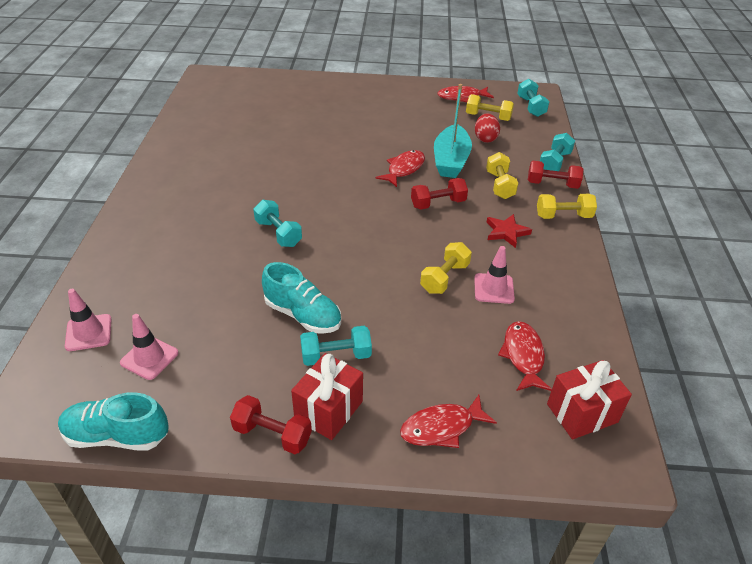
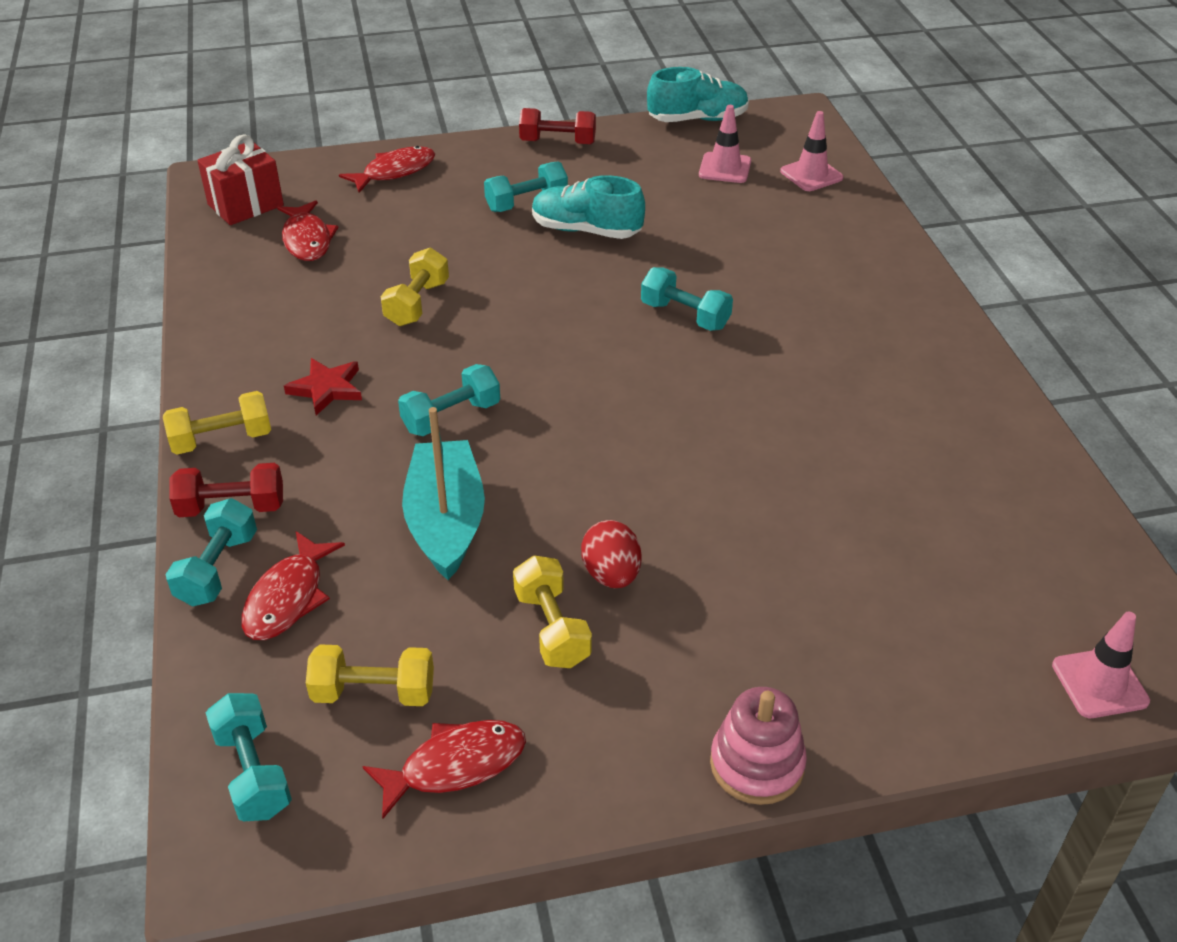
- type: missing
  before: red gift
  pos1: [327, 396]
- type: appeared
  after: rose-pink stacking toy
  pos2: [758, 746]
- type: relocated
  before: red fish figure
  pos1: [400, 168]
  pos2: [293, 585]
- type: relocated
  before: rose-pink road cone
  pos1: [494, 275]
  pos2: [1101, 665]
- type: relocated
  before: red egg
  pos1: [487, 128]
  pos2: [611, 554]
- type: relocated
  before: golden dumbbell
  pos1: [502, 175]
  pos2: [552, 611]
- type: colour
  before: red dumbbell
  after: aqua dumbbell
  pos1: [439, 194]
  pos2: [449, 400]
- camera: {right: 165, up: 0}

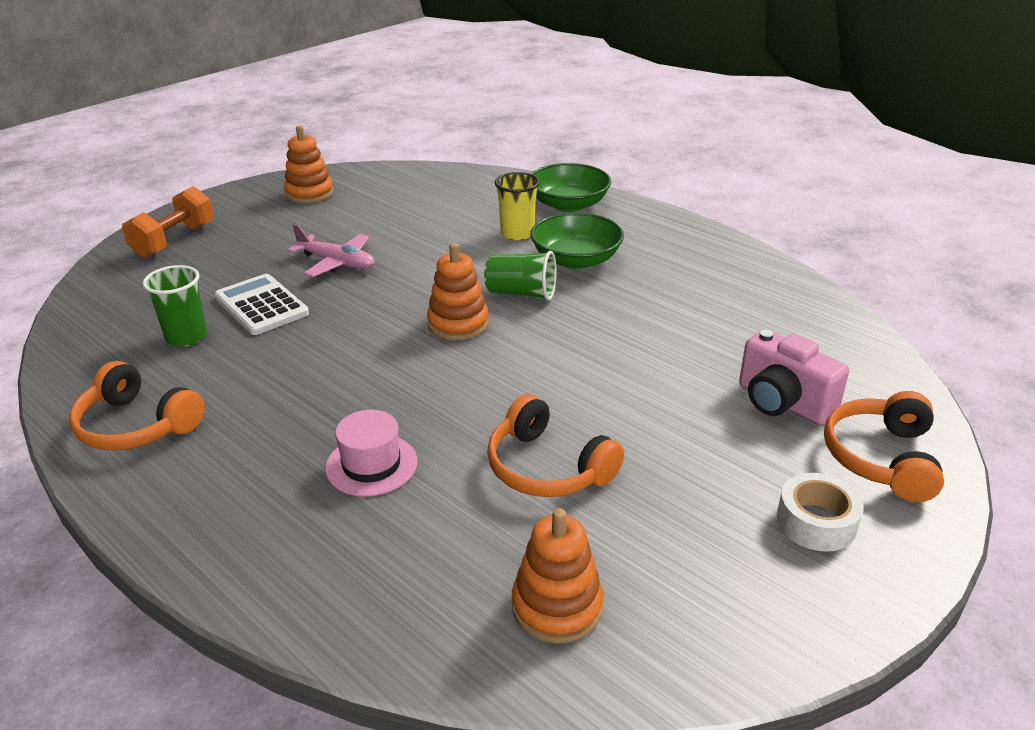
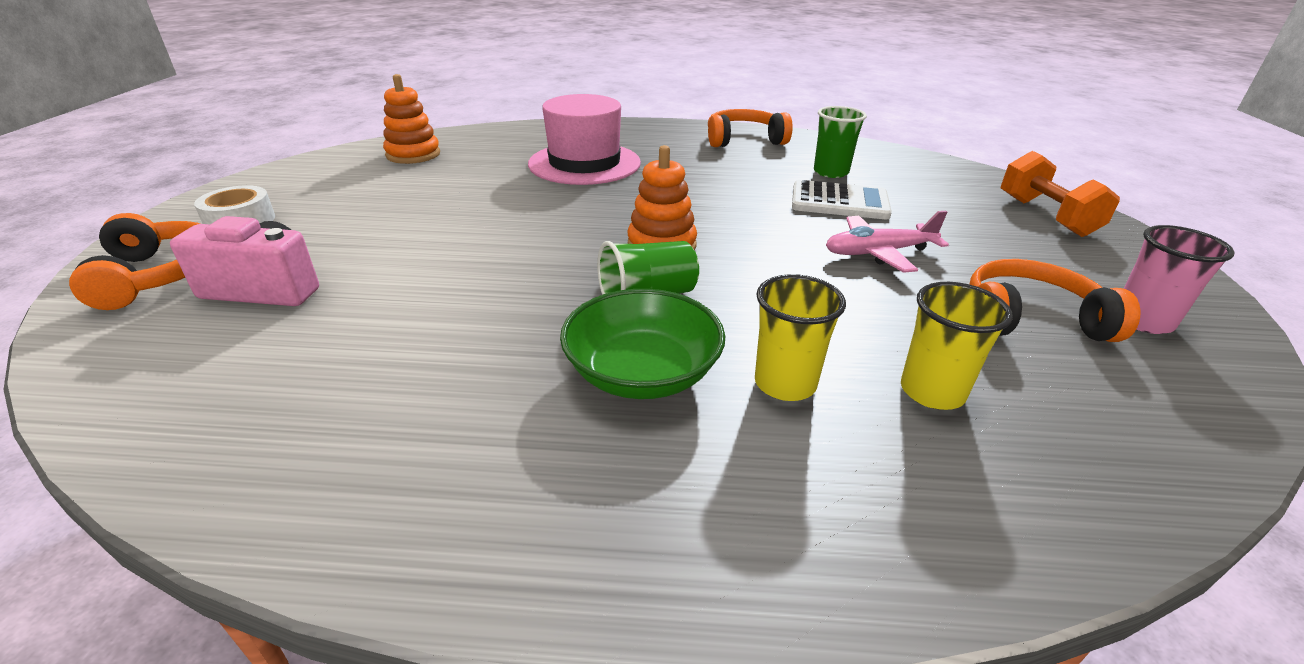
- type: missing
  before: leaf-green serving bowl
  pos1: [571, 187]
- type: appeared
  after: golden cup
  pos2: [957, 346]
- type: relocated
  before: orange-coloured headphones
  pos1: [555, 445]
  pos2: [1055, 300]
- type: exchanged
  before: orange-coloured stacking toy
  after: rose-pink cup
  pos1: [309, 164]
  pos2: [1179, 279]
- type: size
  before: rose-pink hat
  pos1: [371, 453]
  pos2: [584, 139]
  scale: 1.74
- camera: {right: 140, up: 0}

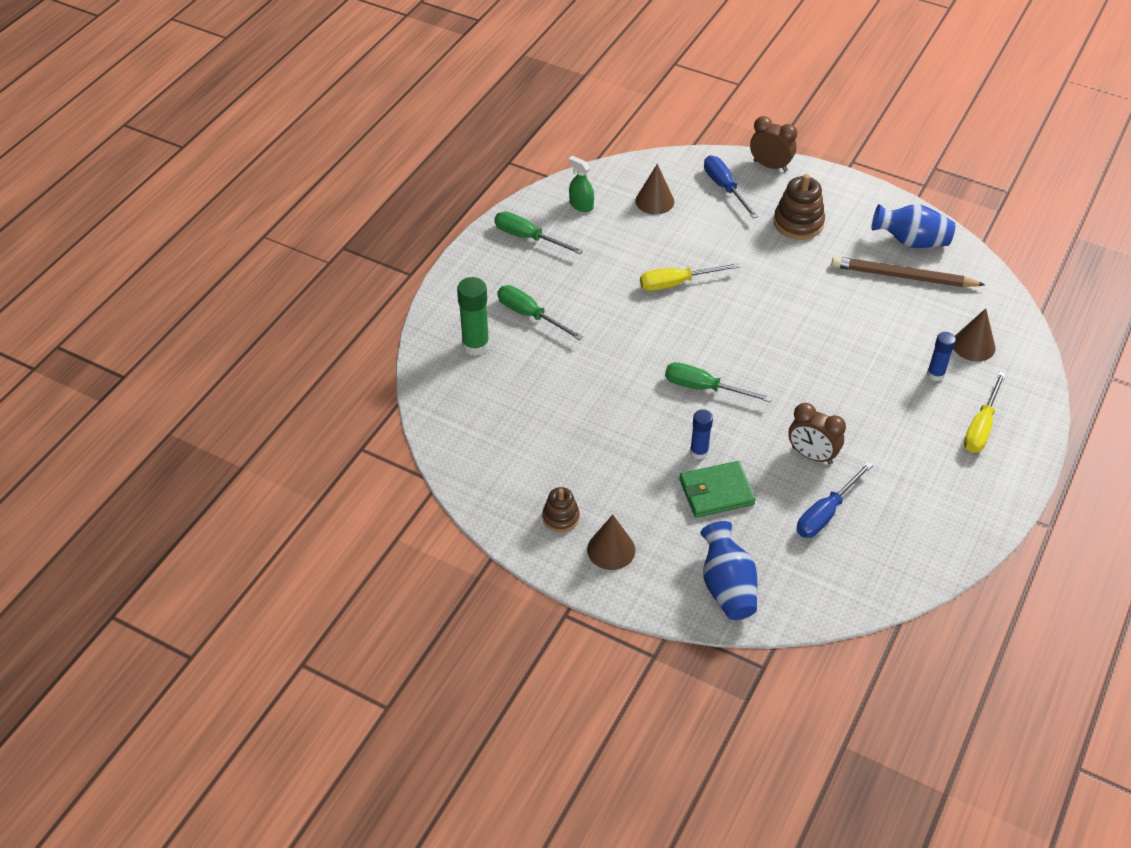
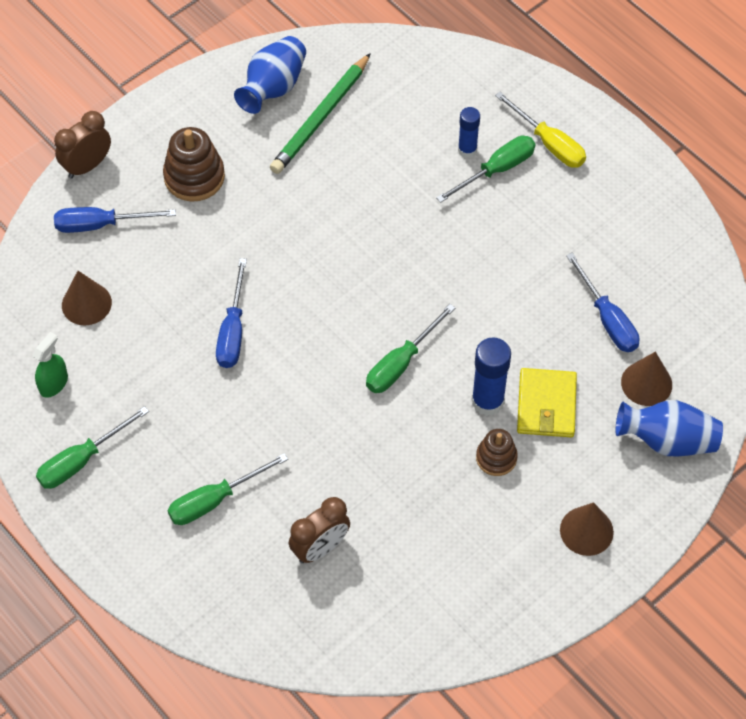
- type: missing
  before: leaf-green glue stick
  pos1: [473, 316]
- type: appeared
  after: leaf-green screwdriver
  pos2: [485, 169]
- type: relocated
  before: dark brown stacking toy
  pos1: [561, 509]
  pos2: [497, 452]
- type: relocated
  before: dark brown clock
  pos1: [817, 434]
  pos2: [319, 530]
- type: relocated
  before: dark brown solid cone
  pos1: [974, 335]
  pos2: [646, 379]
- type: colour
  before: golden screwdriver
  after: blue screwdriver
  pos1: [690, 277]
  pos2: [231, 313]
- type: colour
  before: leaf-green card wallet
  after: golden card wallet
  pos1: [717, 489]
  pos2: [547, 402]
- type: colour
  before: dark brown pencil
  after: leaf-green pencil
  pos1: [908, 271]
  pos2: [320, 113]
- type: spun
  before: leaf-green spray bottle
  pos1: [581, 184]
  pos2: [50, 365]
  turn: 150
- type: size
  before: blue glue stick
  pos1: [701, 434]
  pos2: [491, 376]
  scale: 1.58
- camera: {right: -70, up: 10}

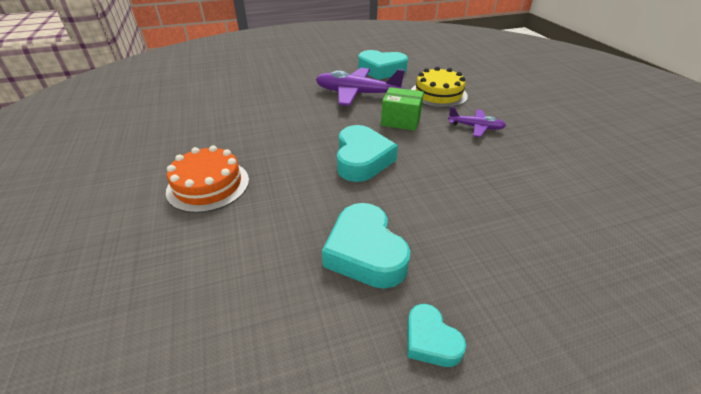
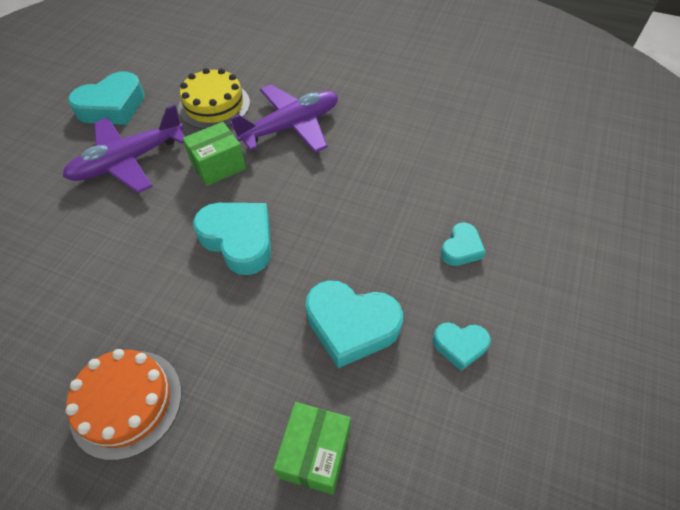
- type: appeared
  after: leaf-green package
  pos2: [312, 448]
- type: appeared
  after: aqua love heart
  pos2: [463, 244]
- type: size
  before: violet plane
  pos1: [477, 122]
  pos2: [283, 119]
  scale: 1.82
- camera: {right: -50, up: 15}

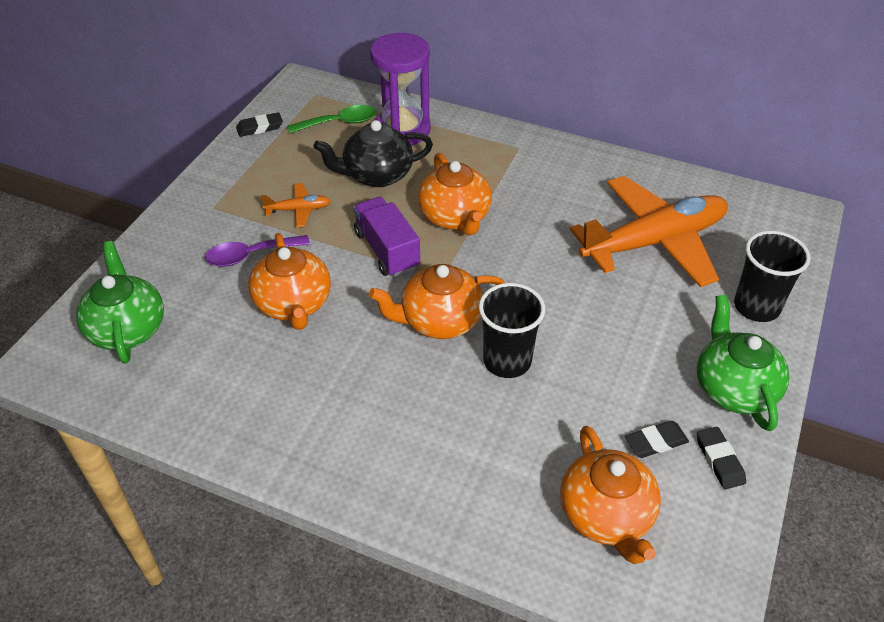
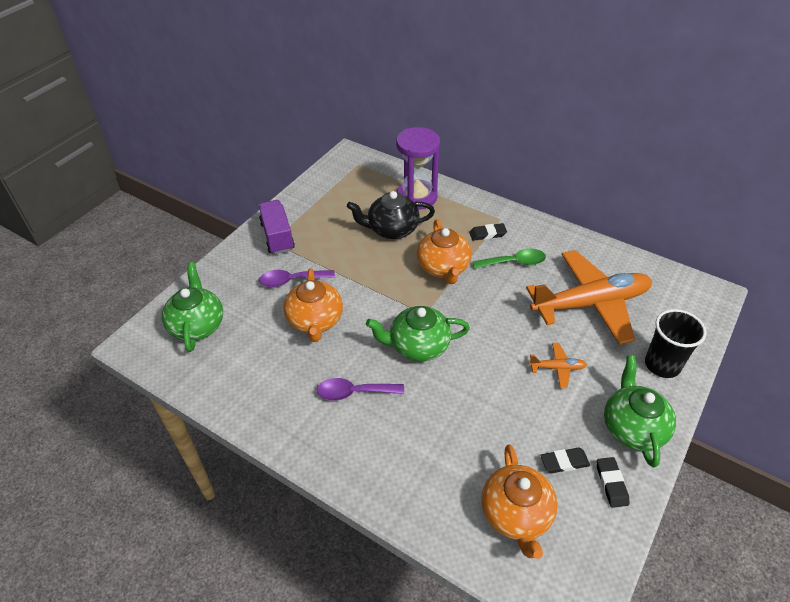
- type: missing
  before: jet-black cup
  pos1: [512, 330]
- type: appeared
  after: violet tablespoon
  pos2: [360, 389]
- type: relocated
  before: jet-black pencil eraser
  pos1: [259, 124]
  pos2: [488, 232]
- type: relocated
  before: orange-coloured plane
  pos1: [296, 205]
  pos2: [558, 365]
- type: relocated
  before: leaf-green tablespoon
  pos1: [332, 119]
  pos2: [509, 259]
- type: relocated
  before: violet truck
  pos1: [386, 237]
  pos2: [277, 227]
- type: colour
  before: orange-coloured teapot
  after: leaf-green teapot
  pos1: [437, 301]
  pos2: [418, 334]
- camera: {right: 10, up: 0}

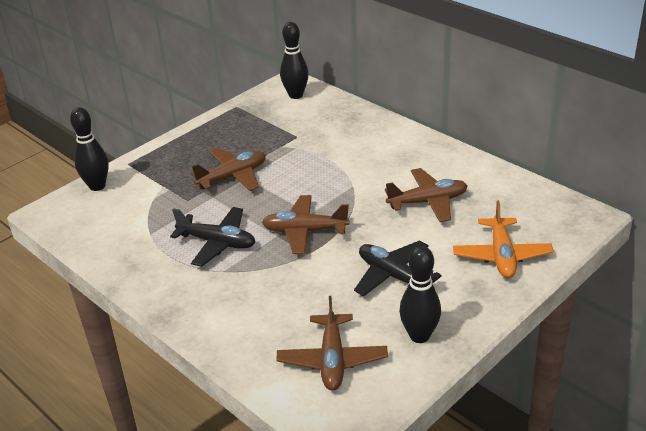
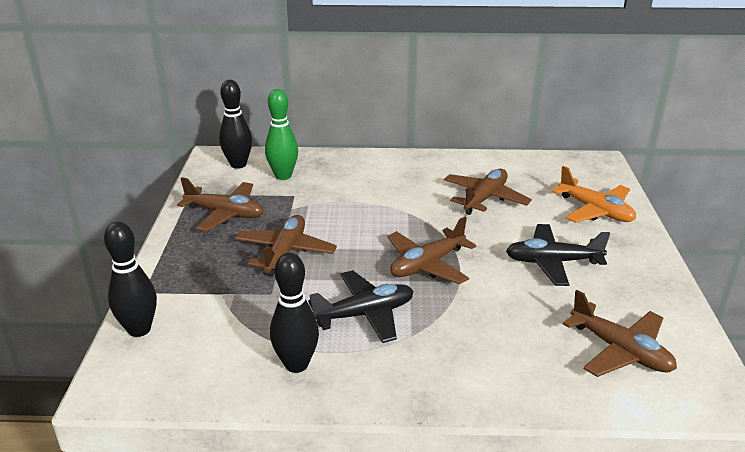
- type: appeared
  after: dark brown plane
  pos2: [220, 204]
- type: appeared
  after: leaf-green skittle
  pos2: [281, 134]
- type: relocated
  before: jet-black skittle
  pos1: [420, 294]
  pos2: [294, 313]
- camera: {right: -45, up: -5}

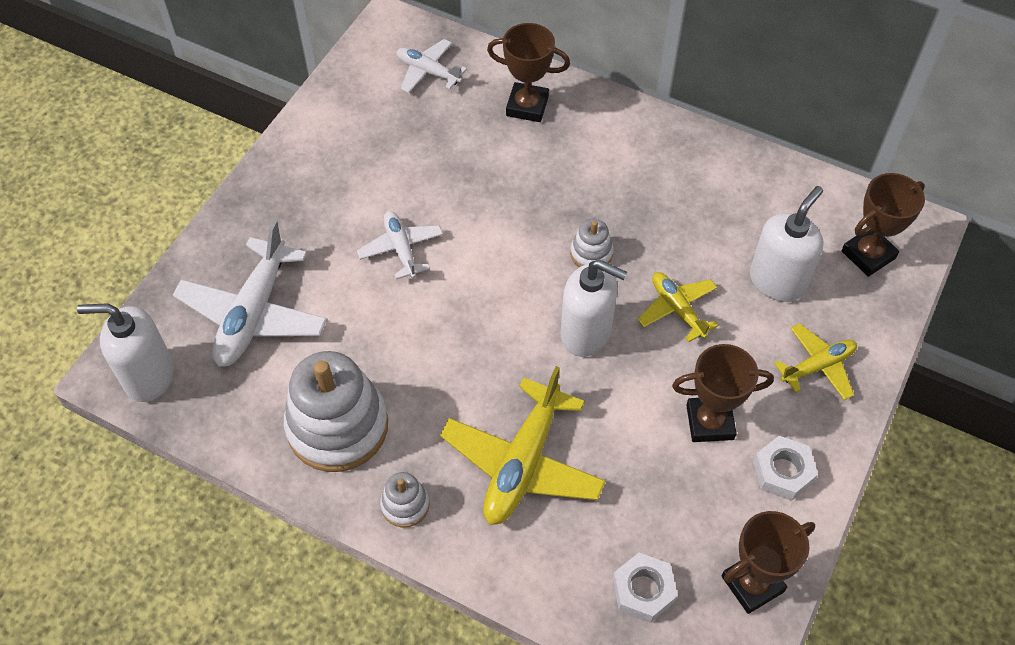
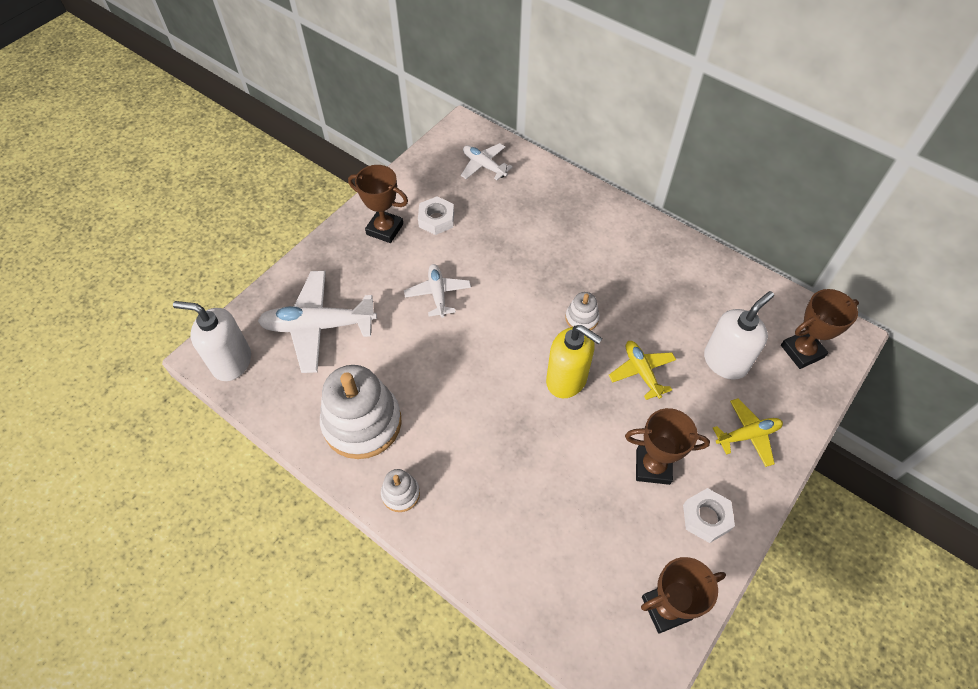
- type: missing
  before: golden plane
  pos1: [523, 445]
- type: relocated
  before: dark brown award cup
  pos1: [528, 72]
  pos2: [378, 204]
- type: relocated
  before: pure white nut
  pos1: [645, 588]
  pos2: [436, 215]
- type: colour
  before: pure white soap dispenser
  after: golden soap dispenser
  pos1: [593, 308]
  pos2: [574, 361]
- type: spun
  before: pure white plane
  pos1: [250, 293]
  pos2: [317, 322]
  turn: 60
- camera: {right: 10, up: 0}

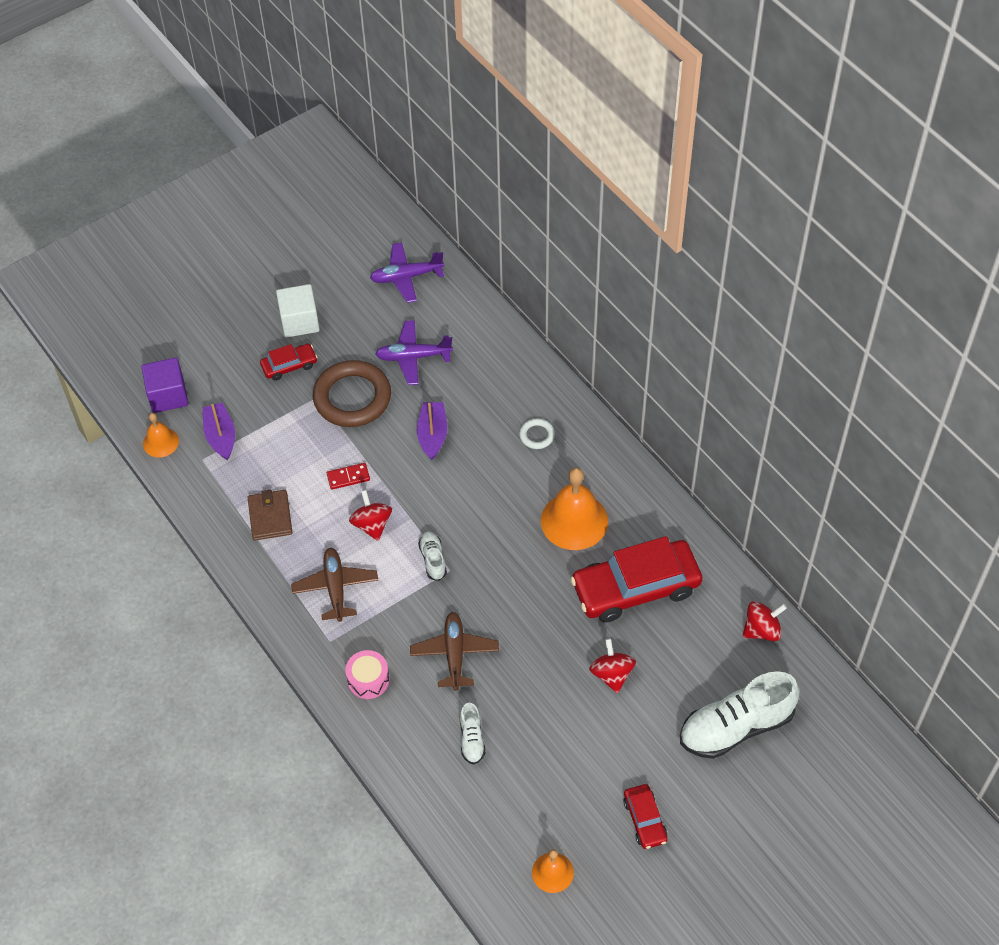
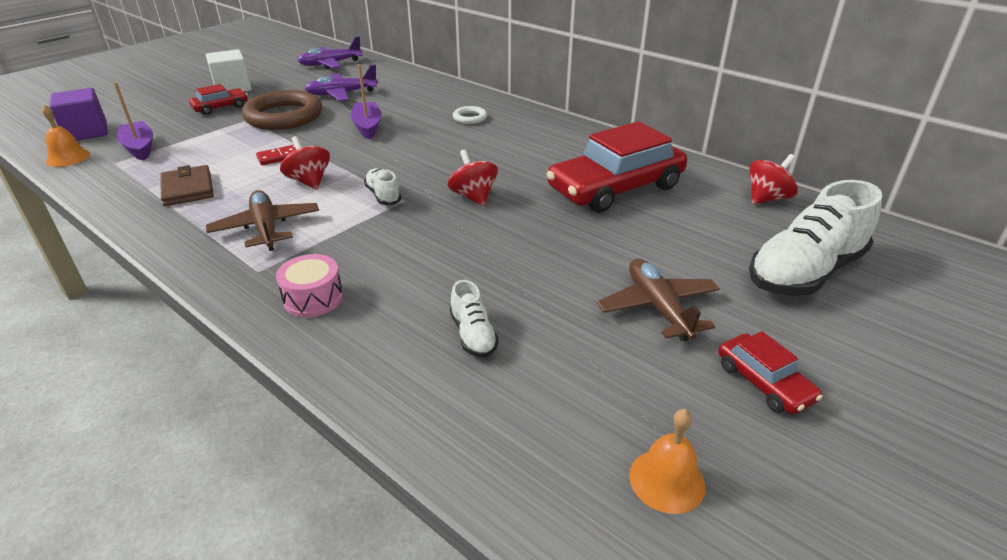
- type: missing
  before: orange-coloured hand bell
  pos1: [574, 509]
- type: relocated
  before: dark brown plane
  pos1: [454, 651]
  pos2: [658, 300]
- type: relocated
  before: red spinning top
  pos1: [612, 666]
  pos2: [473, 177]
- camera: {right: -15, up: -20}

